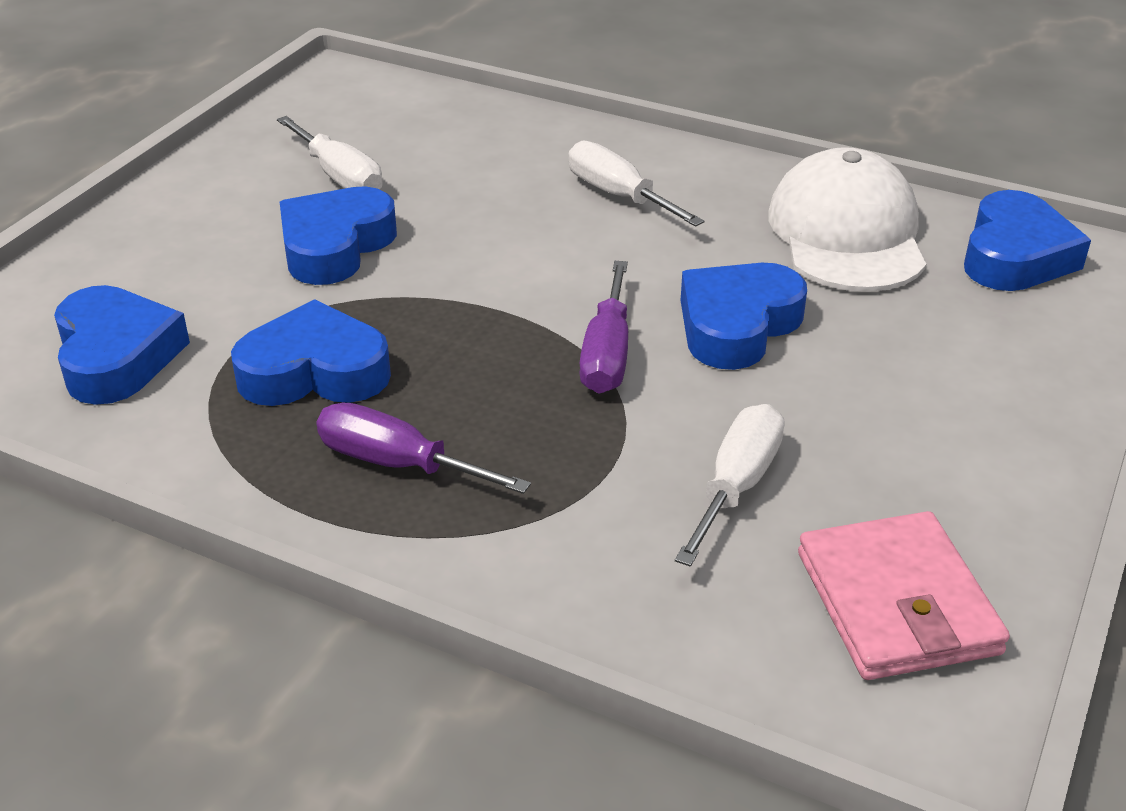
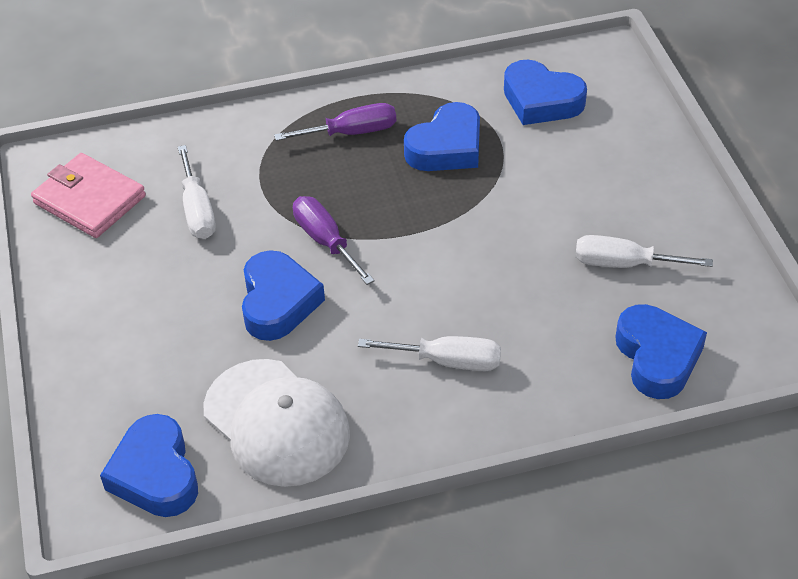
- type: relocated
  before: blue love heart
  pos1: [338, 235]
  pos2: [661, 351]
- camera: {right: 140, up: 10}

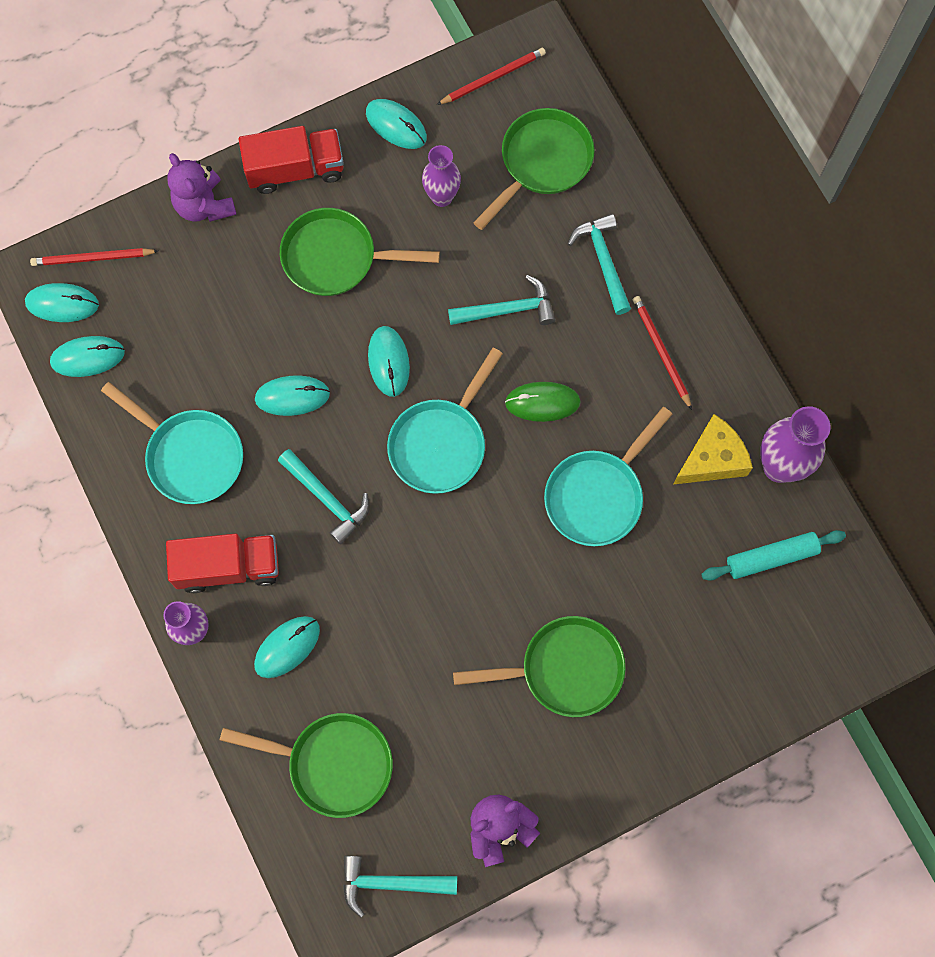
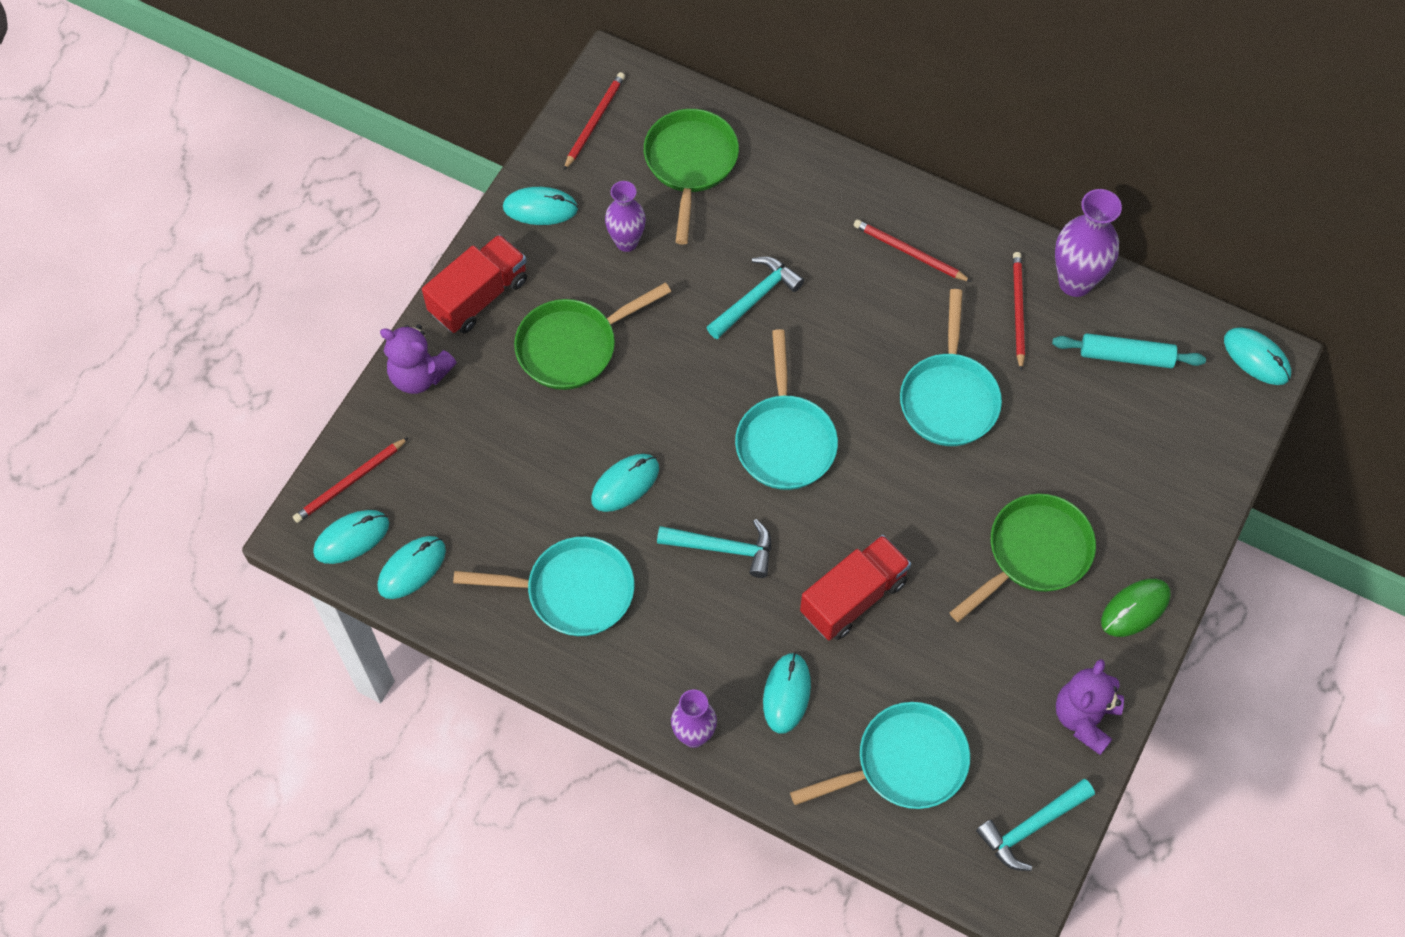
- type: missing
  before: aqua carpenter's hammer
  pos1: [599, 264]
- type: relocated
  before: red truck
  pos1: [222, 563]
  pos2: [855, 587]
- type: relocated
  before: aqua computer mouse
  pos1: [389, 361]
  pos2: [1257, 356]
- type: relocated
  before: leaf-green computer mouse
  pos1: [543, 402]
  pos2: [1136, 608]
- type: exchanged
  before: golden cheese
  after: red pencil
  pos1: [713, 449]
  pos2: [1019, 311]
- type: colour
  before: leaf-green skillet
  after: aqua skillet
  pos1: [306, 765]
  pos2: [880, 755]
- type: spun
  before: aqua dough roller
  pos1: [773, 555]
  pos2: [1129, 350]
  turn: 60
- camera: {right: -35, up: -10}

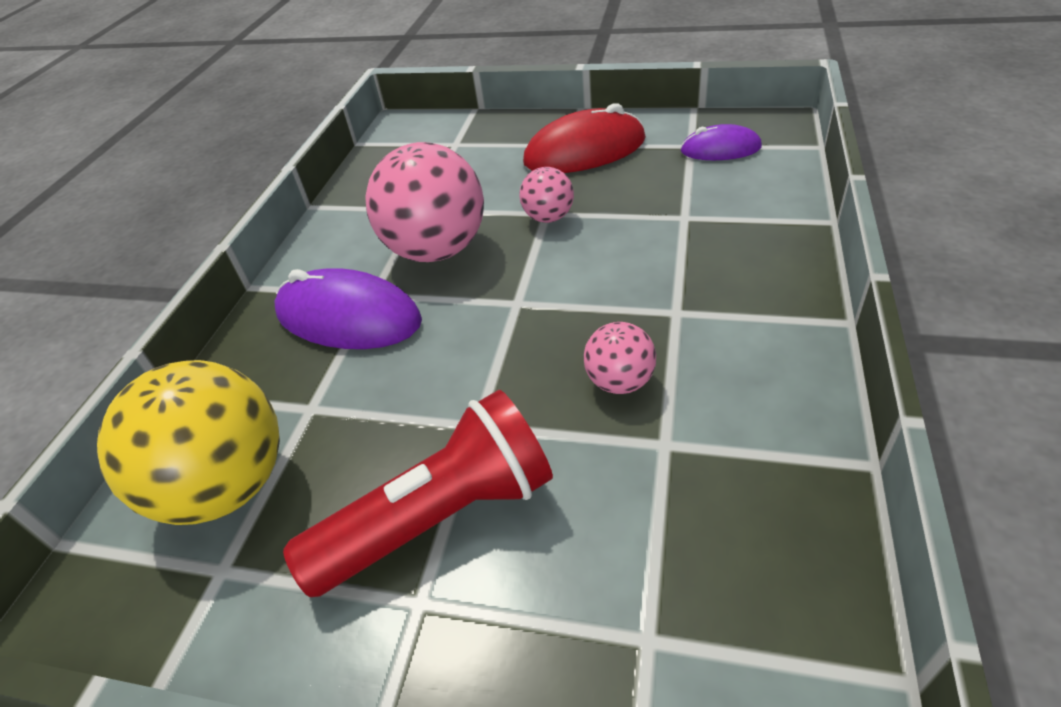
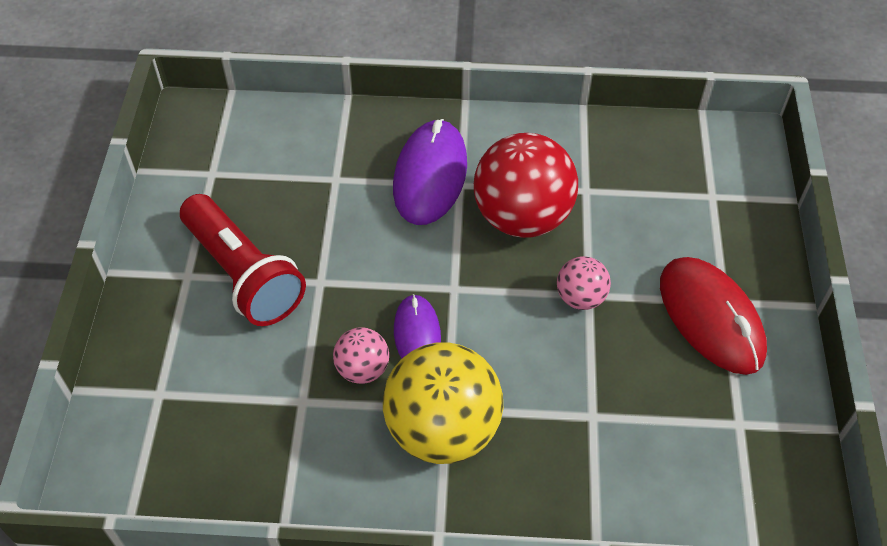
- type: relocated
  before: golden sphere
  pos1: [188, 442]
  pos2: [443, 403]
- type: relocated
  before: violet computer mouse
  pos1: [721, 142]
  pos2: [417, 326]
- type: colour
  before: rose-pink sphere
  after: red sphere
  pos1: [424, 202]
  pos2: [526, 185]
- camera: {right: 75, up: 10}

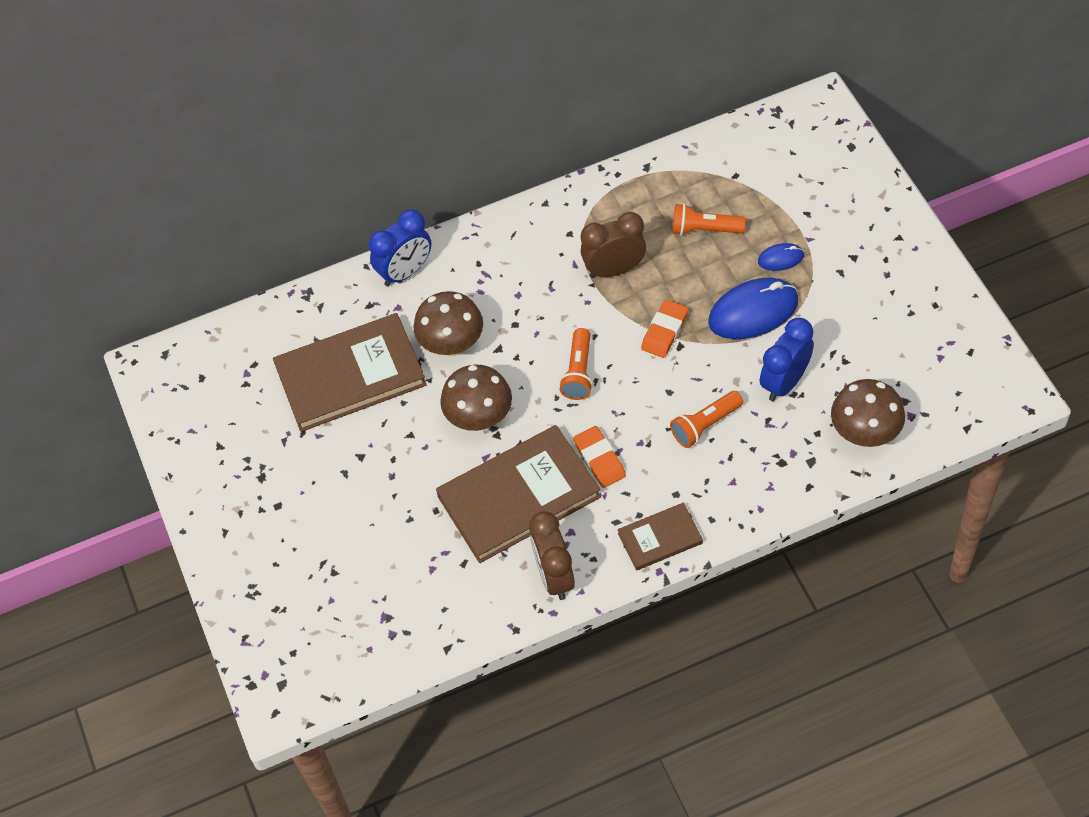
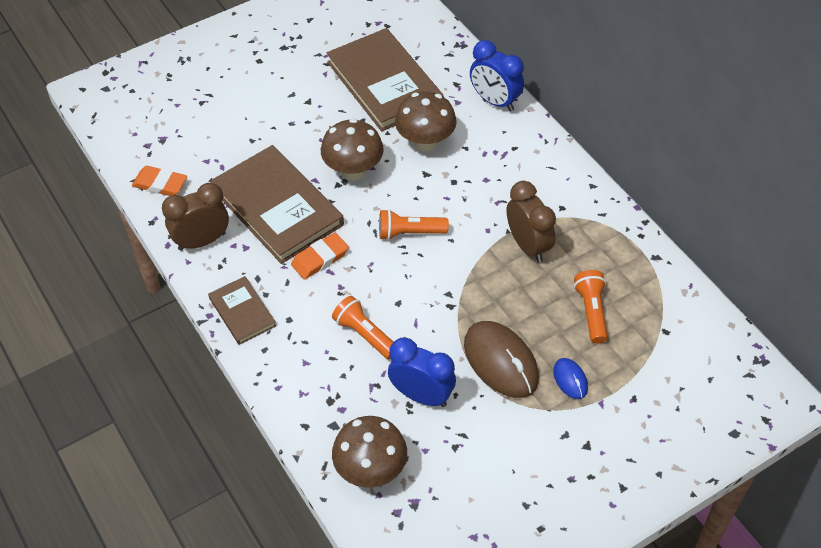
- type: relocated
  before: orange-coloured pencil eraser
  pos1: [664, 329]
  pos2: [159, 181]
- type: colour
  before: blue computer mouse
  after: dark brown computer mouse
  pos1: [753, 308]
  pos2: [501, 359]
- camera: {right: 75, up: -5}

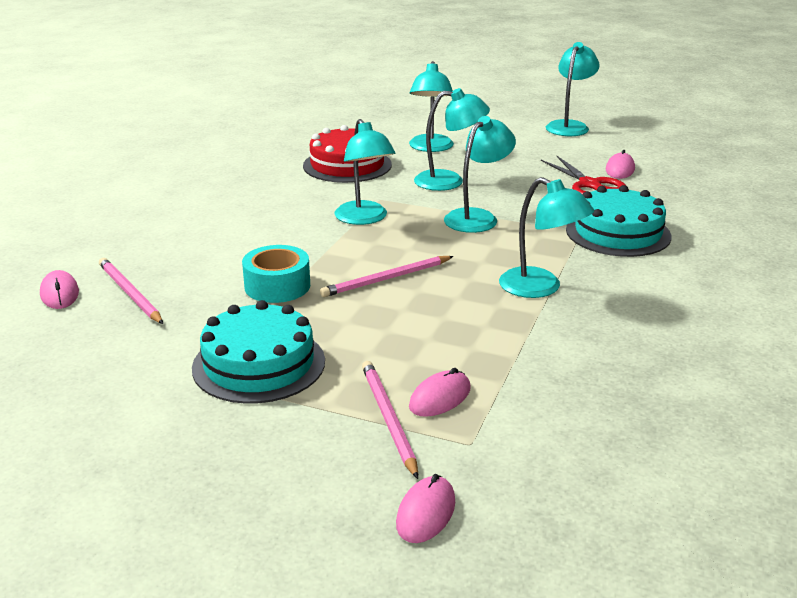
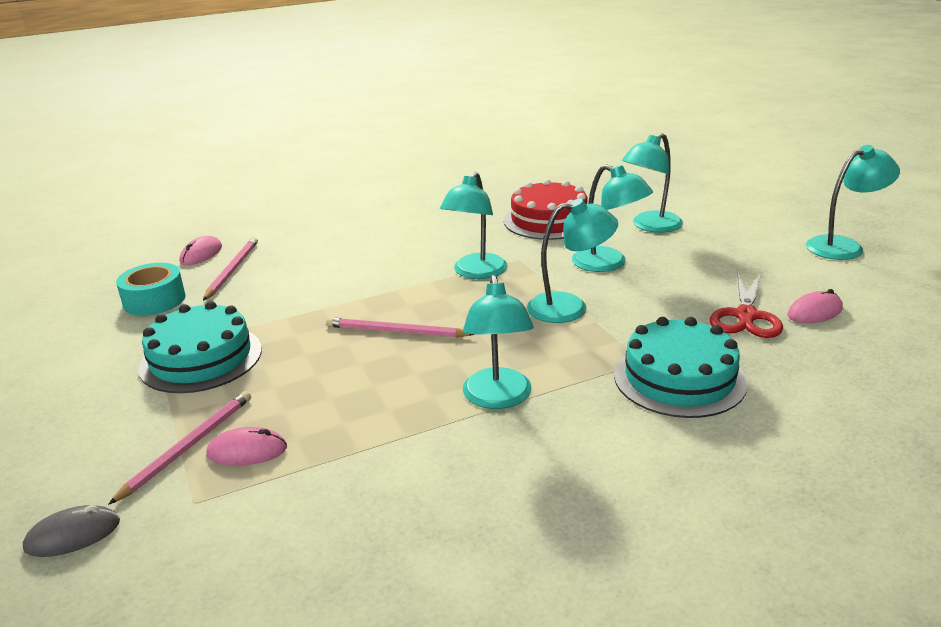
- type: relocated
  before: aqua sticky tape
  pos1: [276, 274]
  pos2: [151, 289]
- type: colour
  before: rose-pink computer mouse
  after: gray computer mouse
  pos1: [425, 508]
  pos2: [71, 531]
- camera: {right: 45, up: 0}

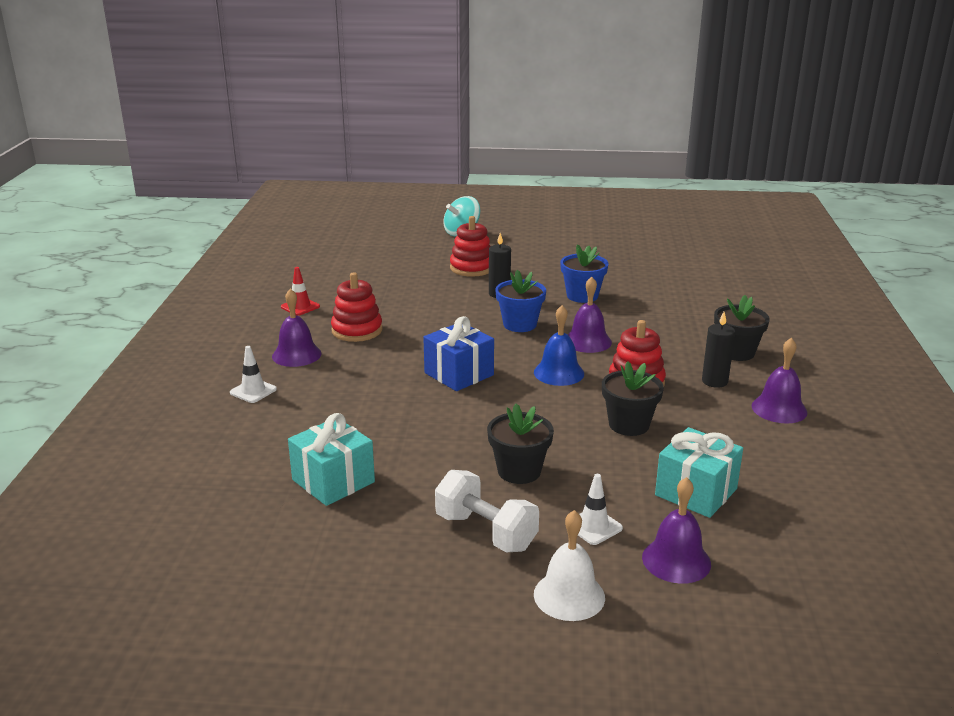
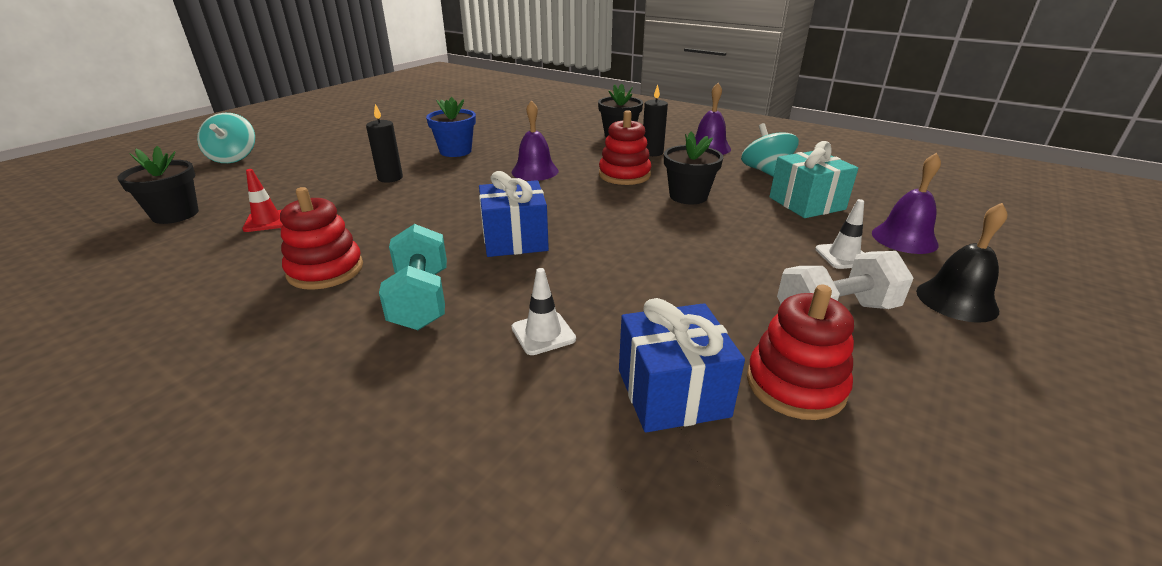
- type: missing
  before: violet hand bell
  pos1: [296, 328]
- type: missing
  before: blue plant pot
  pos1: [520, 301]
- type: missing
  before: blue hand bell
  pos1: [559, 345]
- type: appeared
  after: aqua dumbbell
  pos2: [413, 277]
- type: appeared
  after: aqua spinning top
  pos2: [770, 150]
- type: relocated
  before: pure white road cone
  pos1: [253, 374]
  pos2: [544, 311]
- type: relocated
  before: red road cone
  pos1: [300, 291]
  pos2: [262, 200]
- type: relocated
  before: red stacking toy
  pos1: [470, 246]
  pos2: [800, 352]
- type: relocated
  before: jet-black plant pot
  pos1: [520, 444]
  pos2: [158, 185]
- type: colour
  before: aqua gift
  after: blue gift
  pos1: [331, 459]
  pos2: [682, 365]
- type: colour
  before: pure white hand bell
  after: jet-black hand bell
  pos1: [569, 565]
  pos2: [961, 263]
- camera: {right: -60, up: 5}

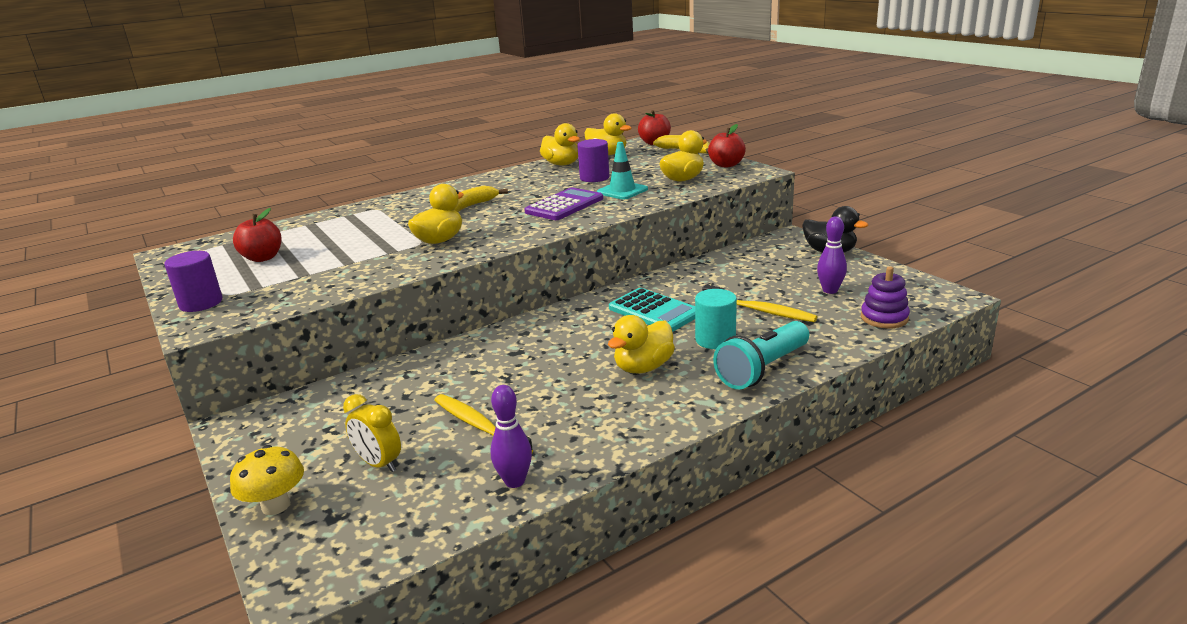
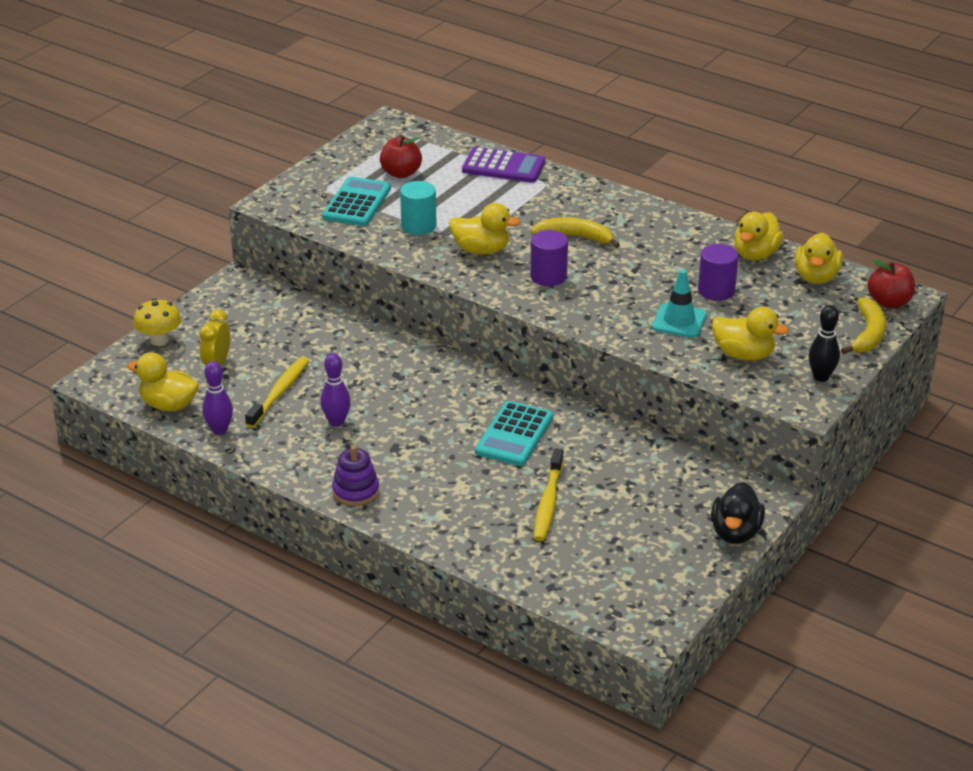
- type: missing
  before: aqua torch
  pos1: [761, 355]
- type: appeared
  after: aqua adding machine
  pos2: [356, 201]
- type: relocated
  before: violet solid cylinder
  pos1: [193, 281]
  pos2: [549, 258]
- type: relocated
  before: violet adding machine
  pos1: [564, 203]
  pos2: [503, 165]
- type: relocated
  before: golden rubber duck
  pos1: [641, 344]
  pos2: [163, 381]
- type: relocated
  before: aqua solid cylinder
  pos1: [716, 319]
  pos2: [418, 208]
- type: relocated
  before: violet skittle
  pos1: [832, 255]
  pos2: [335, 390]
- type: relocated
  before: violet stacking toy
  pos1: [885, 297]
  pos2: [355, 475]
- type: exchanged
  before: red toy apple
  after: jet-black skittle
  pos1: [727, 146]
  pos2: [824, 343]
- camera: {right: 65, up: 10}

